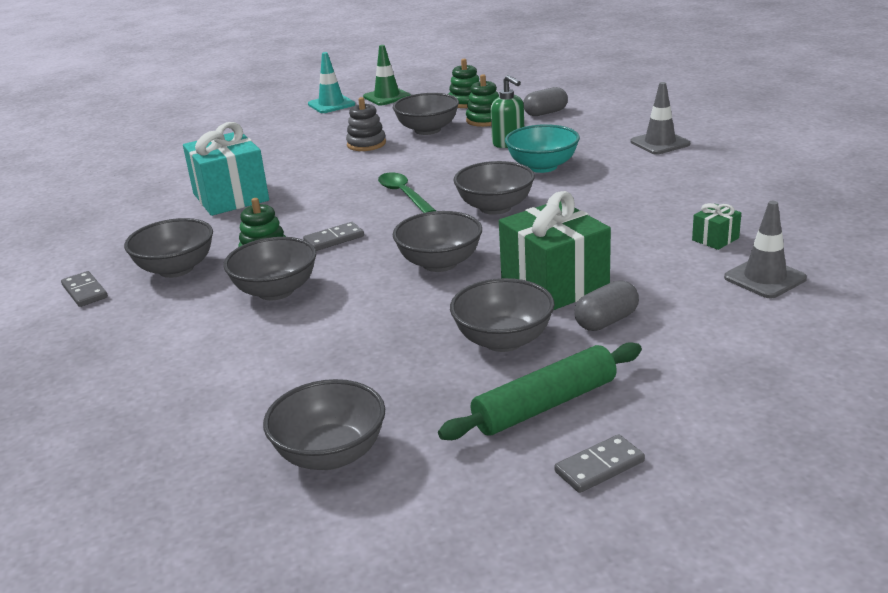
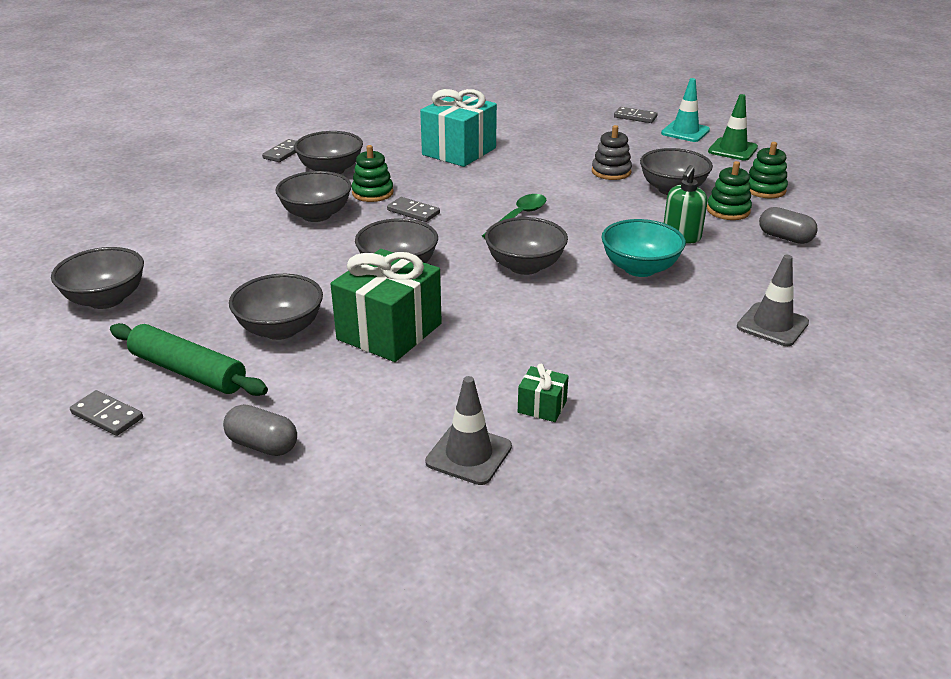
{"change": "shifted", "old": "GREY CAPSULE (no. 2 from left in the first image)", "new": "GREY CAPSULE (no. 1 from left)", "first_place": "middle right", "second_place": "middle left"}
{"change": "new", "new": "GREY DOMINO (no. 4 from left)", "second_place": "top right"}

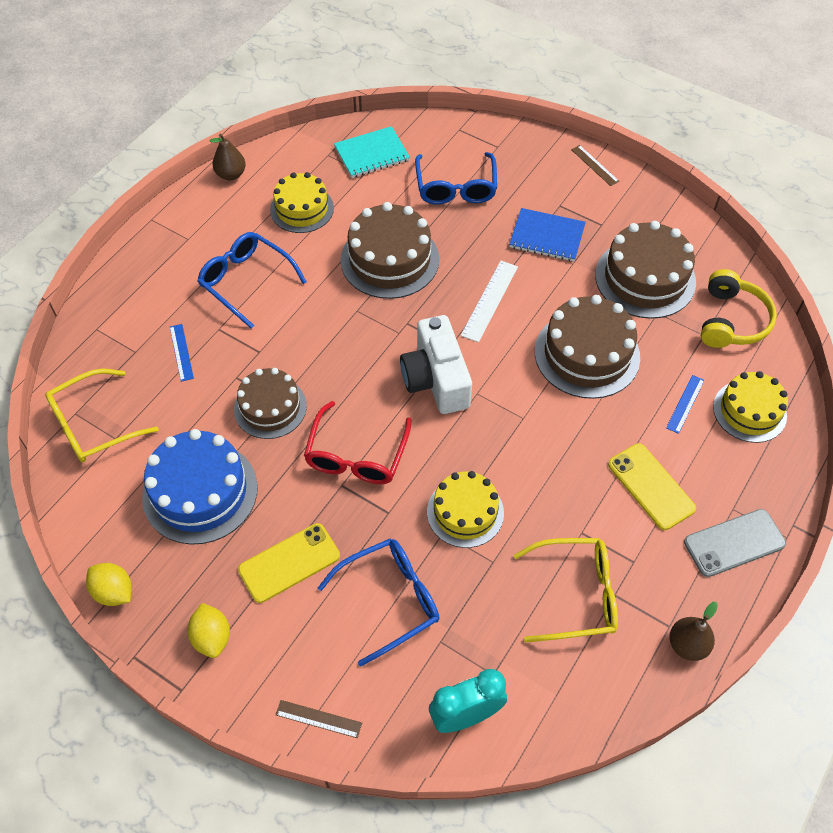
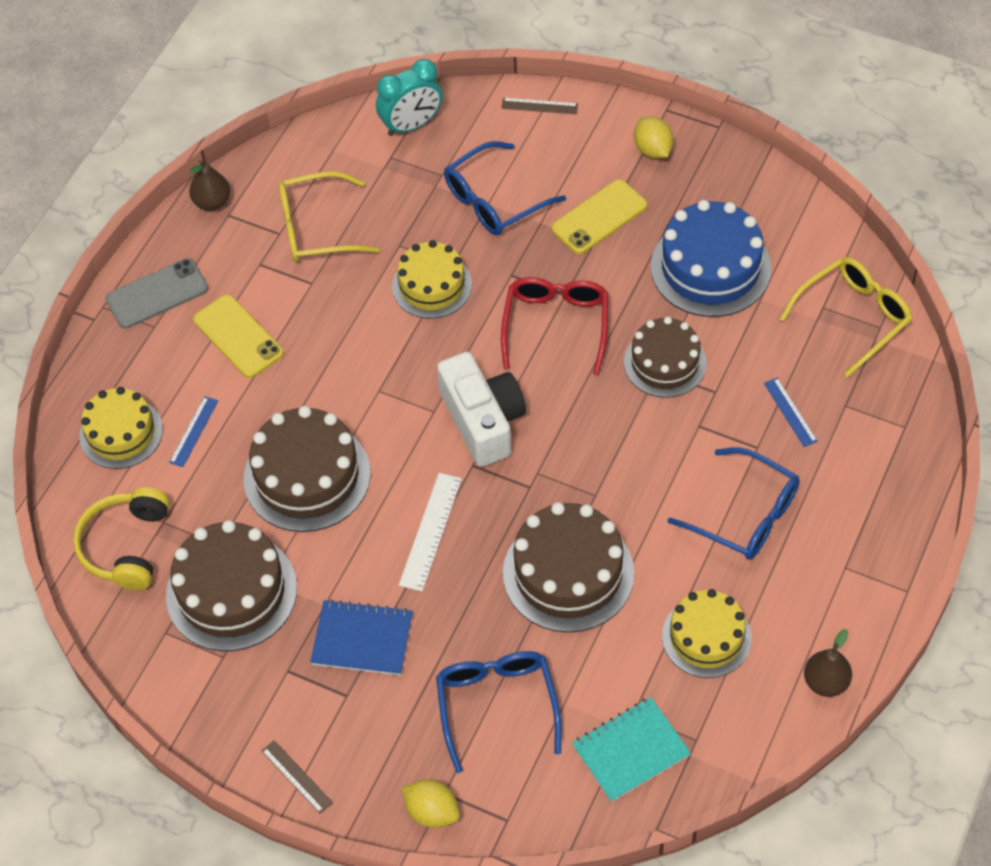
{"change": "shifted", "old": "YELLOW LEMON (no. 1 from left)", "first_place": "bottom left", "second_place": "bottom centre"}

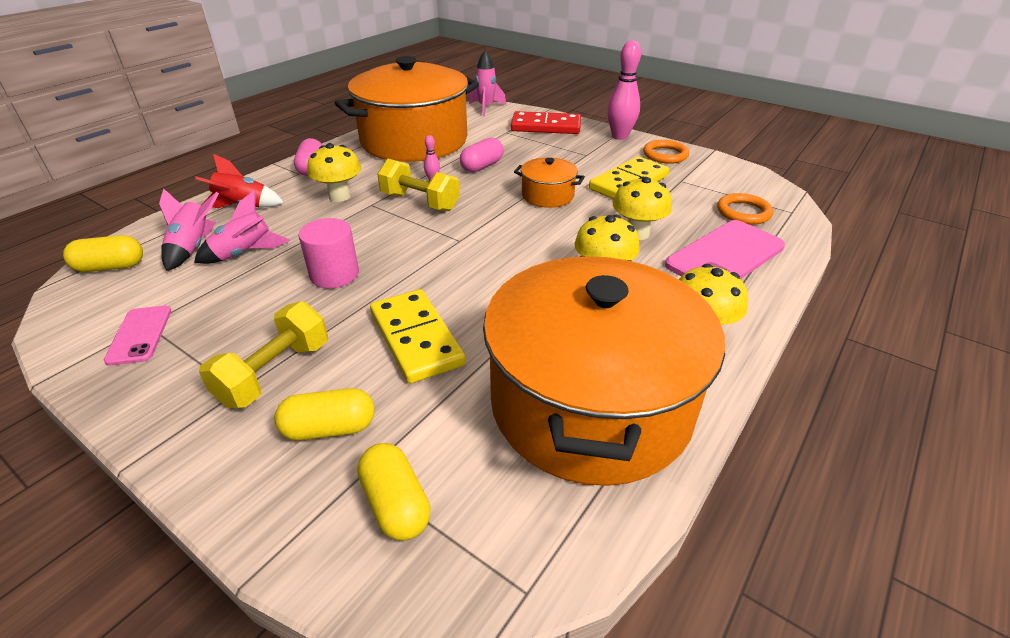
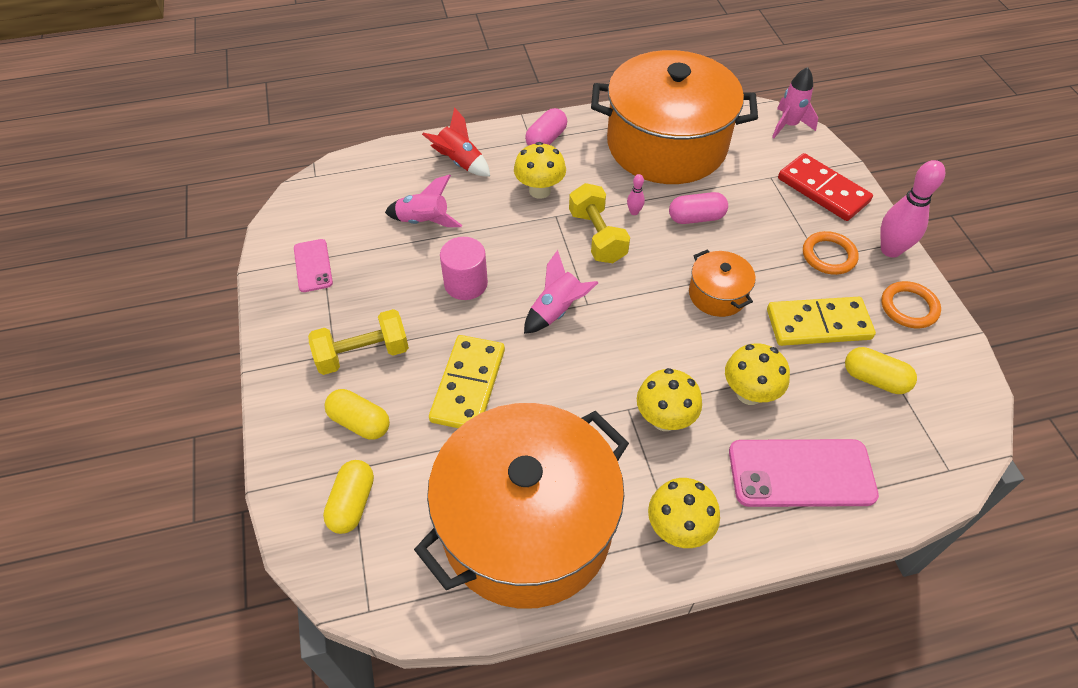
{"change": "shifted", "old": "PINK ROCKET (no. 1 from left in the first image)", "new": "PINK ROCKET (no. 2 from left)", "first_place": "middle left", "second_place": "centre"}
{"change": "shifted", "old": "ORANGE RING (no. 2 from left in the first image)", "new": "ORANGE RING (no. 1 from left)", "first_place": "top right", "second_place": "middle right"}
{"change": "shifted", "old": "YELLOW CAPSULE (no. 1 from left in the first image)", "new": "YELLOW CAPSULE (no. 3 from left)", "first_place": "middle left", "second_place": "middle right"}
{"change": "rotated", "old": "PINK PHONE (no. 1 from left)", "first_place": "middle left", "second_place": "middle left", "degrees": -45}

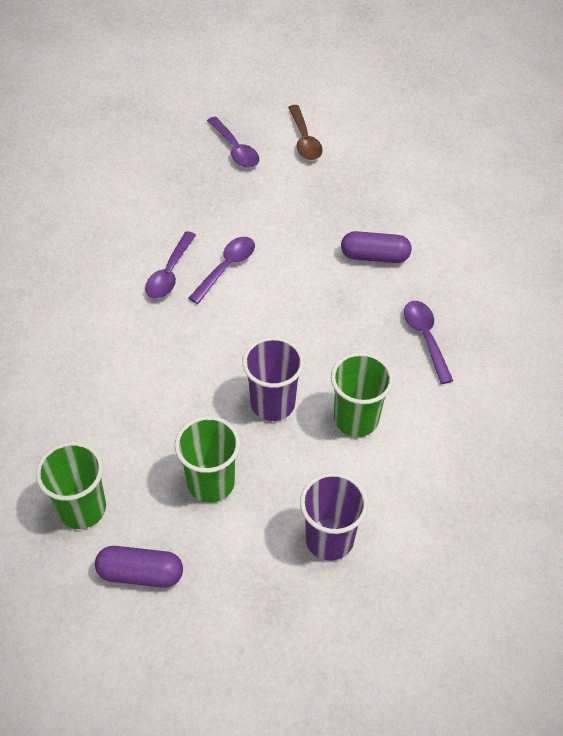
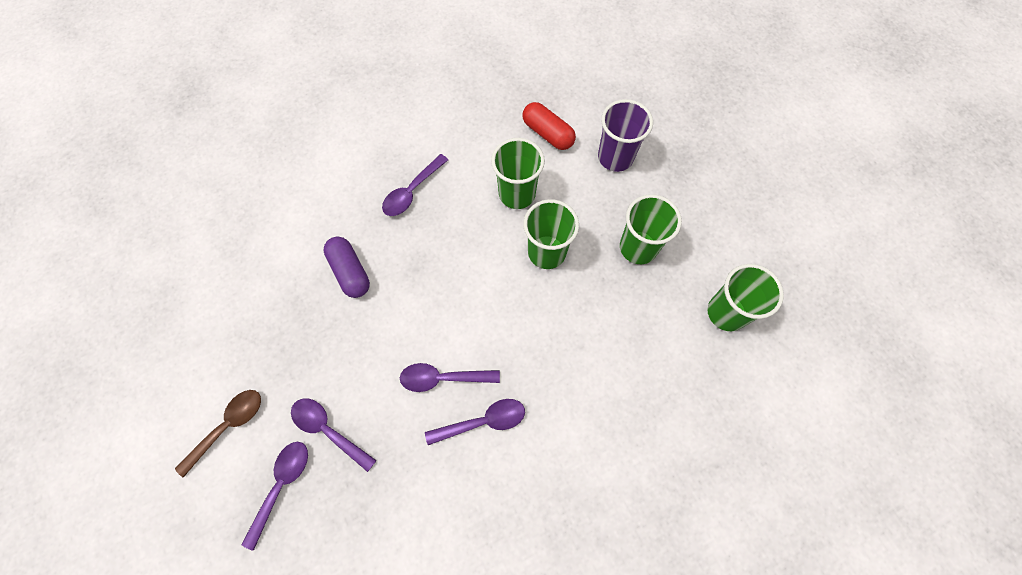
{"change": "repainted", "old": "PURPLE CUP (no. 1 from left)", "new": "GREEN CUP (no. 2 from left)", "first_place": "centre", "second_place": "centre"}
{"change": "gone", "old": "PURPLE CAPSULE (no. 1 from left)", "first_place": "bottom left"}
{"change": "new", "new": "RED CAPSULE", "second_place": "top centre"}
{"change": "new", "new": "PURPLE SPOON (no. 2 from left)", "second_place": "bottom left"}

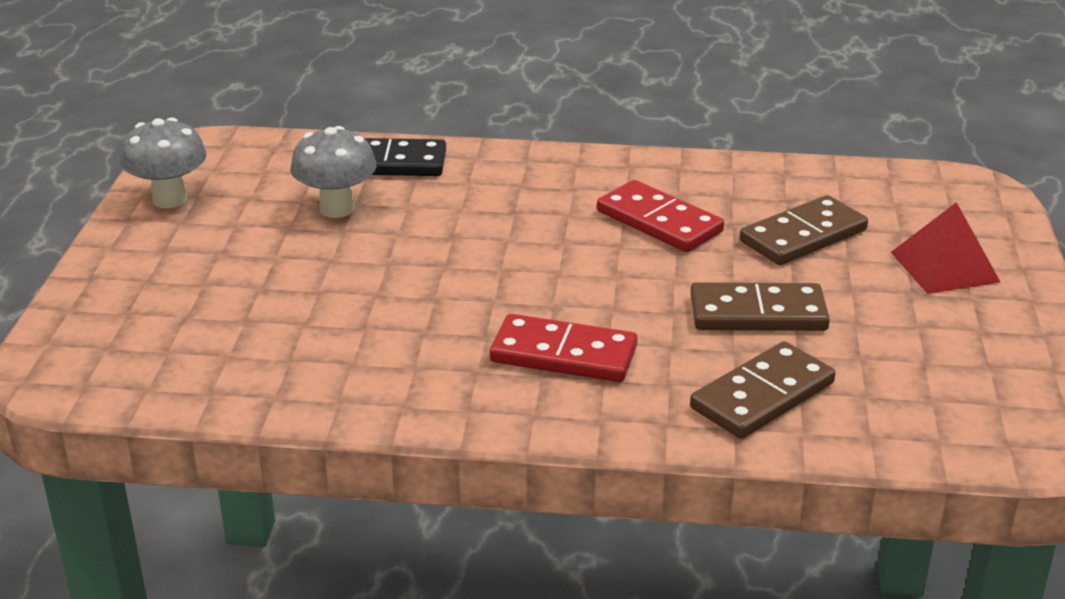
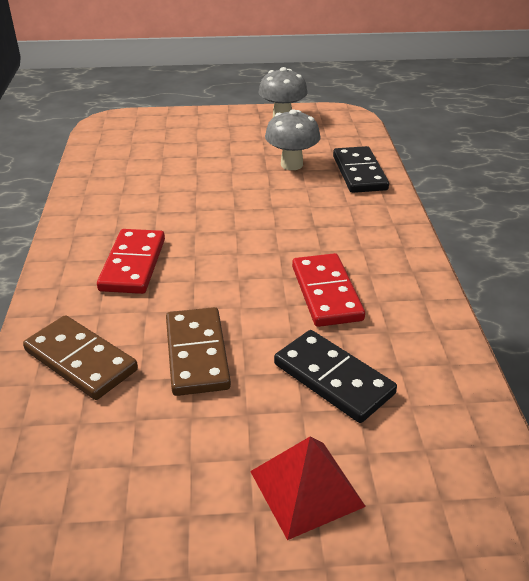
{"change": "rotated", "old": "RED DOMINO (no. 2 from left)", "first_place": "centre", "second_place": "centre", "degrees": -45}
{"change": "repainted", "old": "BROWN DOMINO (no. 3 from left)", "new": "BLACK DOMINO (no. 1 from left)", "first_place": "middle right", "second_place": "centre"}

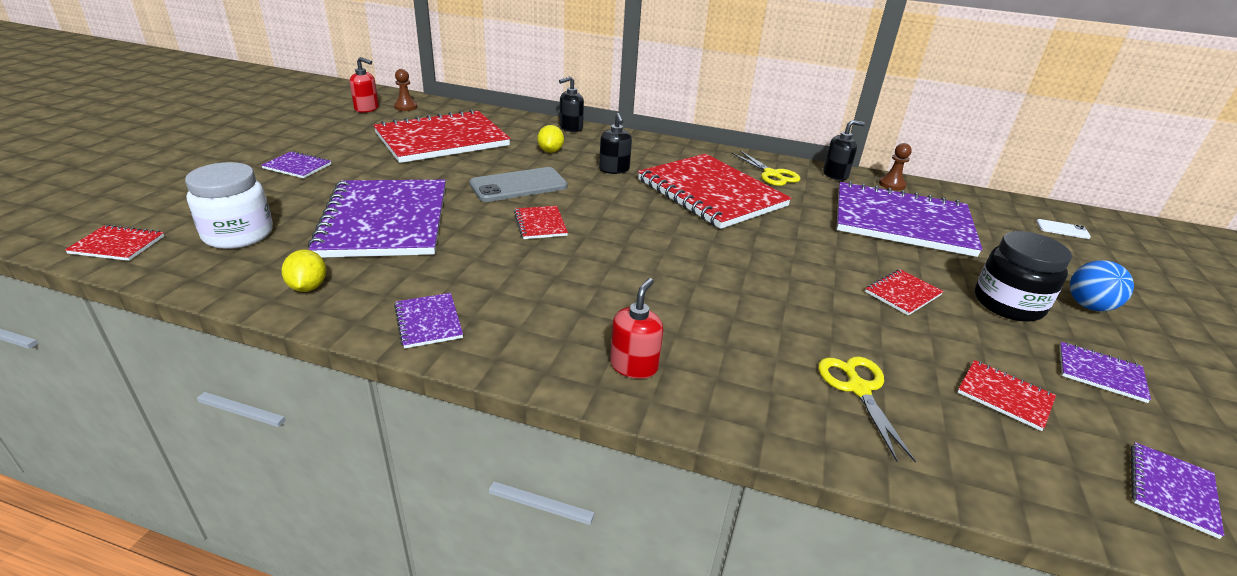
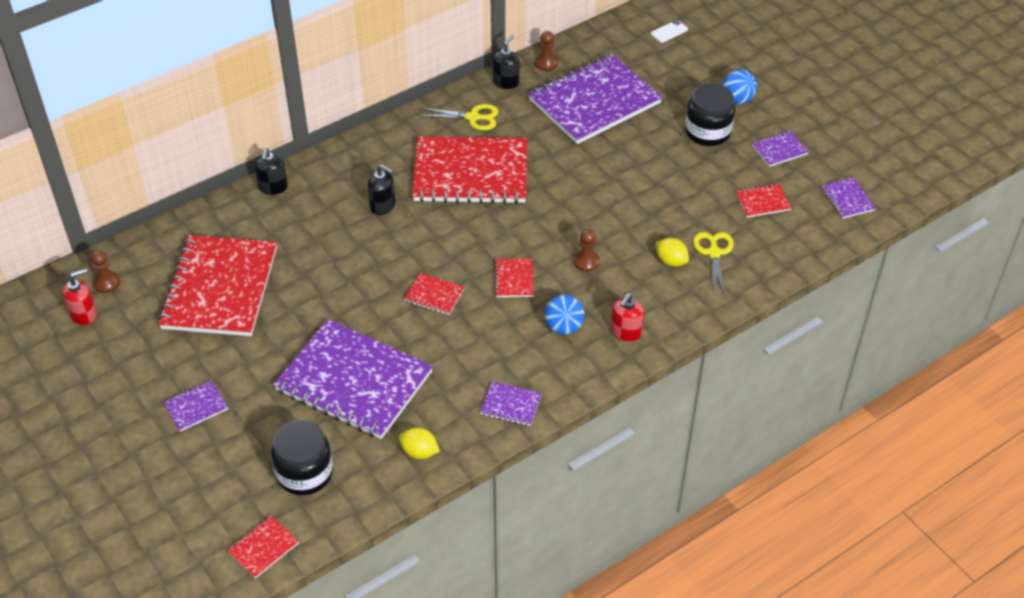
{"change": "shifted", "old": "YELLOW LEMON (no. 2 from left)", "first_place": "top centre", "second_place": "centre"}
{"change": "repainted", "old": "WHITE JAR", "new": "BLACK JAR (no. 1 from left)", "first_place": "middle left", "second_place": "bottom left"}
{"change": "gone", "old": "GREY PHONE", "first_place": "top centre"}
{"change": "shifted", "old": "RED NOTEBOOK (no. 5 from left)", "first_place": "middle right", "second_place": "centre"}
{"change": "rotated", "old": "RED SOAP DISPENSER (no. 2 from left)", "first_place": "centre", "second_place": "centre", "degrees": -120}
{"change": "rotated", "old": "YELLOW SCISSORS (no. 2 from left)", "first_place": "bottom right", "second_place": "middle right", "degrees": 60}
{"change": "new", "new": "BROWN PAWN (no. 3 from left)", "second_place": "centre"}
{"change": "new", "new": "BLUE BALL (no. 1 from left)", "second_place": "centre"}

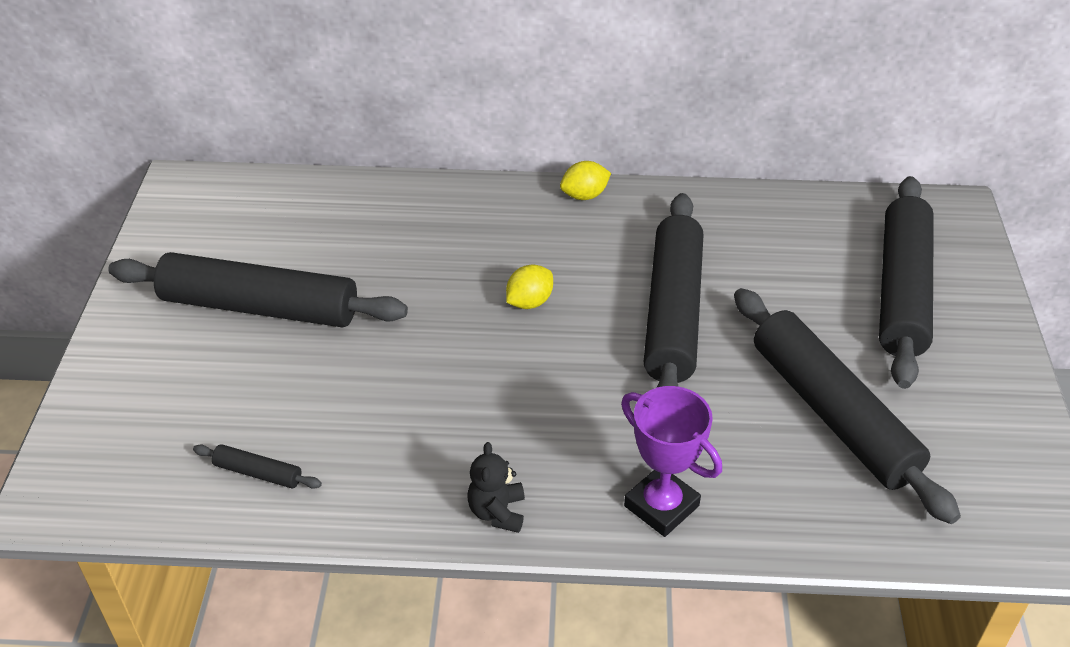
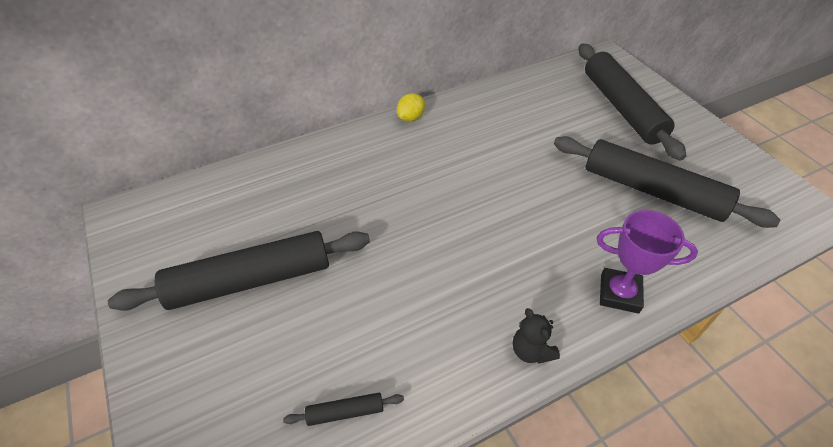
{"change": "gone", "old": "BLACK ROLLING PIN (no. 3 from left)", "first_place": "centre"}
{"change": "gone", "old": "YELLOW LEMON (no. 1 from left)", "first_place": "centre"}

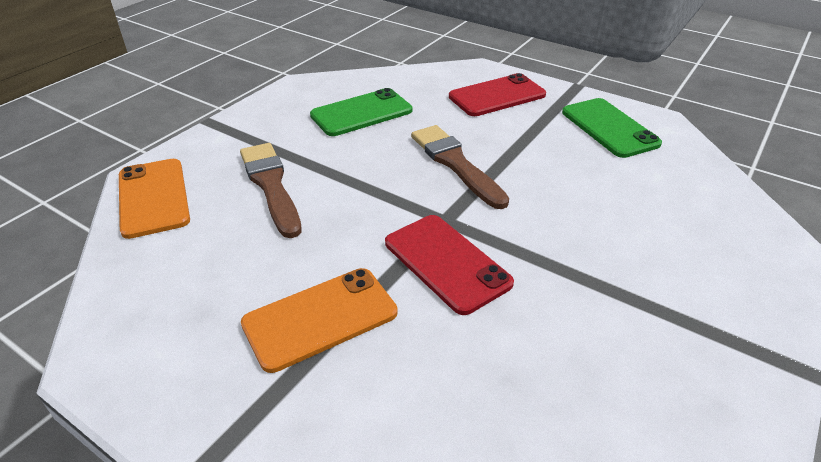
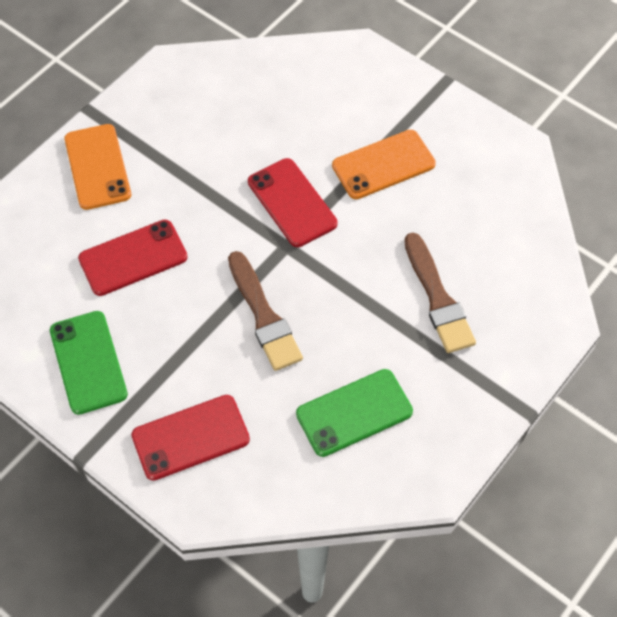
{"change": "shifted", "old": "ORANGE PHONE (no. 1 from left)", "first_place": "middle left", "second_place": "top left"}
{"change": "new", "new": "RED PHONE (no. 1 from left)", "second_place": "middle left"}

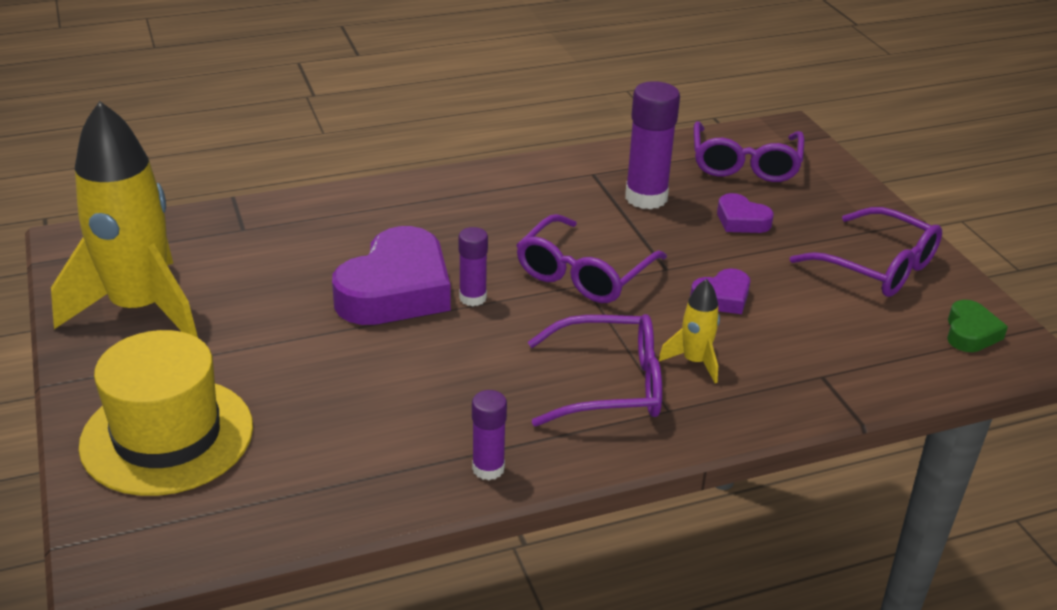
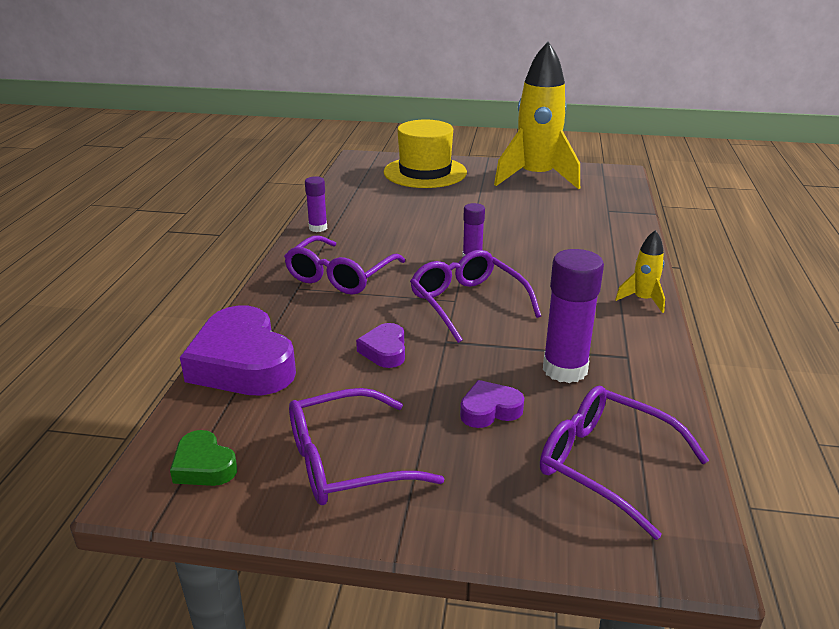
{"change": "shifted", "old": "PURPLE HEART (no. 1 from left)", "first_place": "centre", "second_place": "middle left"}
{"change": "shifted", "old": "YELLOW ROCKET (no. 2 from left)", "first_place": "centre", "second_place": "middle right"}

